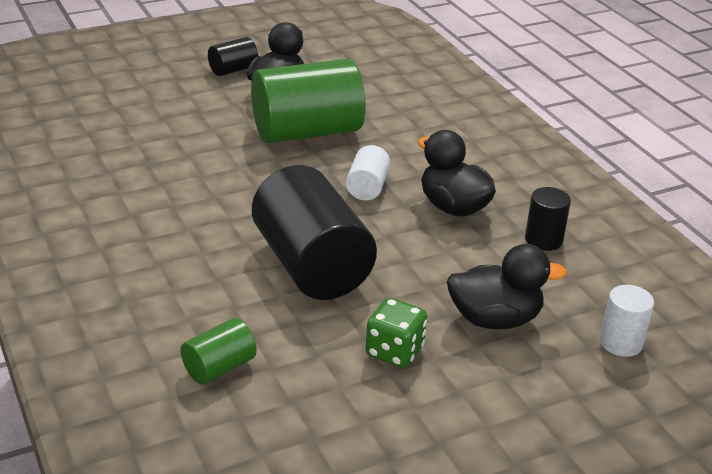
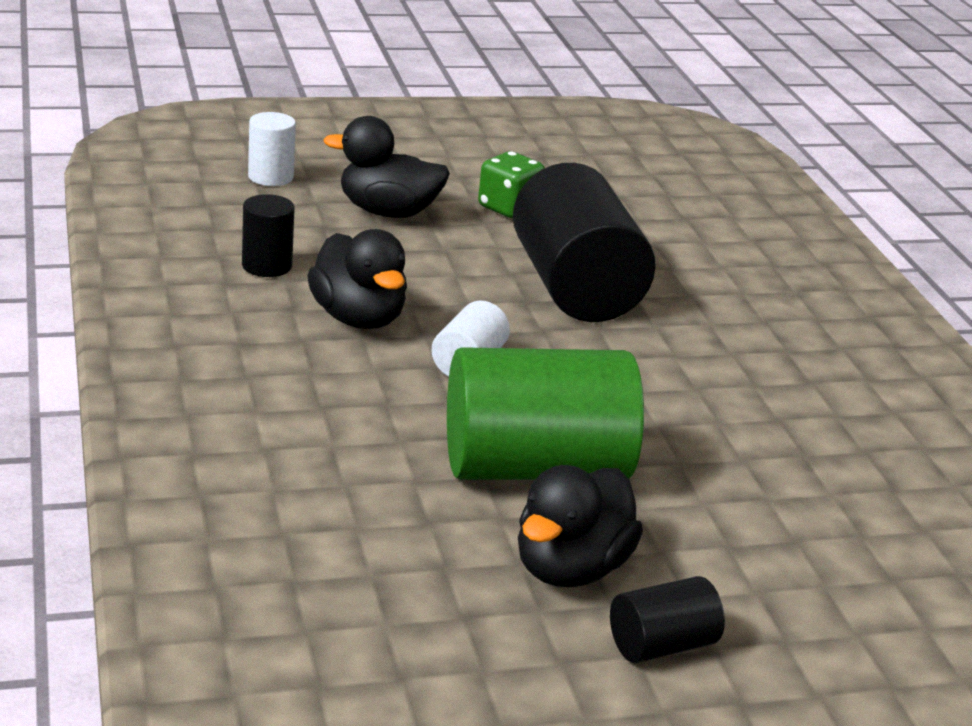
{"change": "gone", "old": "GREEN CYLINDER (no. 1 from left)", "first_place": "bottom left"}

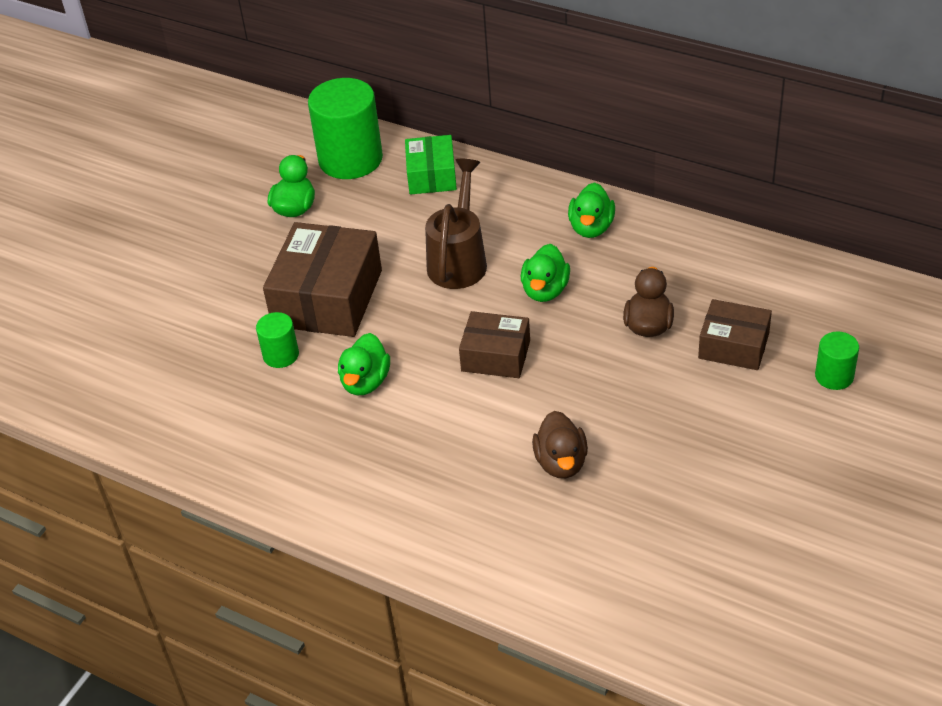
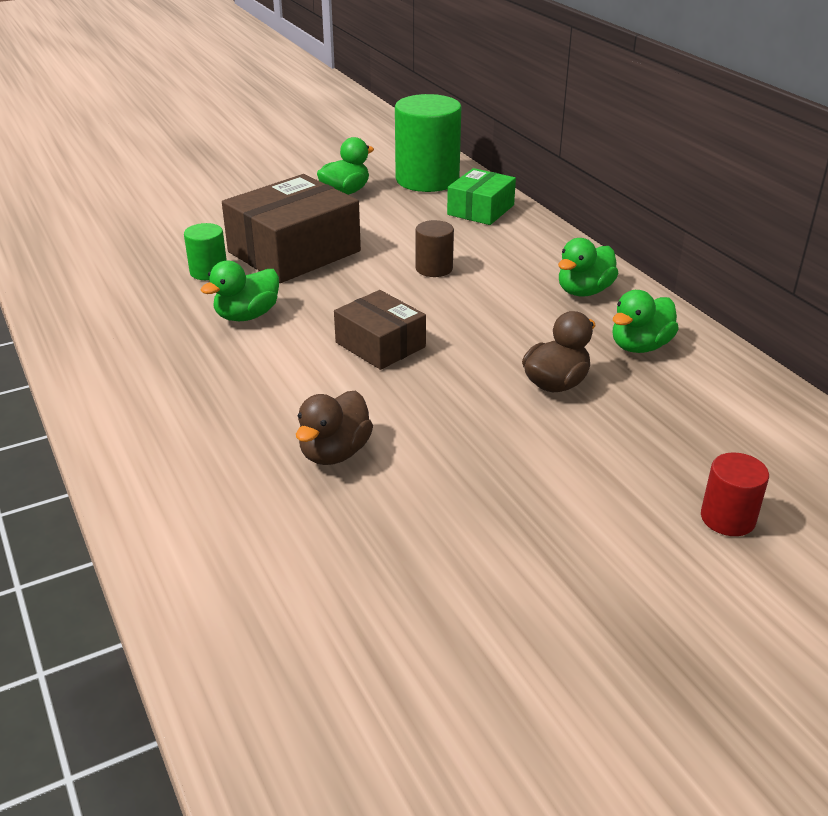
{"change": "swapped", "old": "BROWN WATERING CAN", "new": "BROWN CYLINDER", "first_place": "top centre", "second_place": "top centre"}
{"change": "shifted", "old": "GREEN DUCK (no. 3 from left in the first image)", "new": "GREEN DUCK (no. 4 from left)", "first_place": "centre", "second_place": "middle right"}
{"change": "gone", "old": "BROWN BOX (no. 3 from left)", "first_place": "middle right"}
{"change": "repainted", "old": "GREEN CYLINDER (no. 3 from left)", "new": "RED CYLINDER", "first_place": "middle right", "second_place": "middle right"}

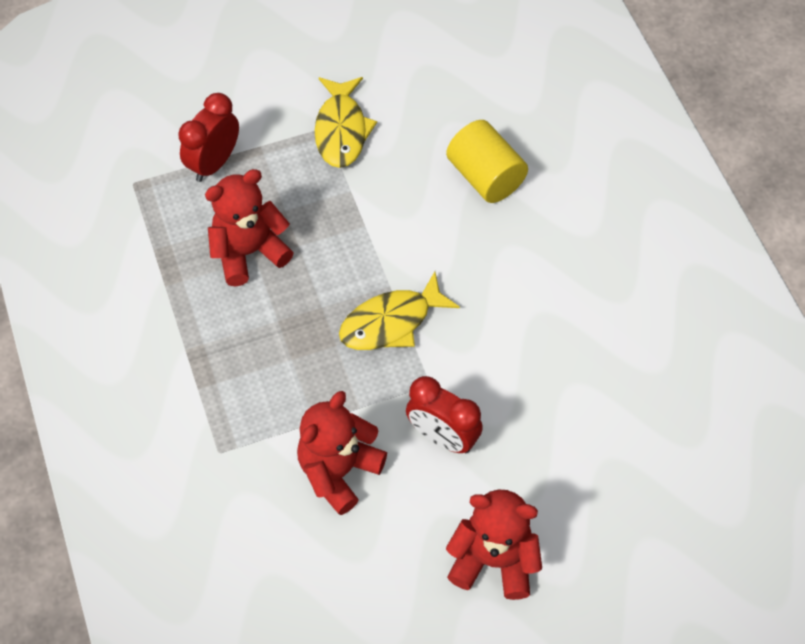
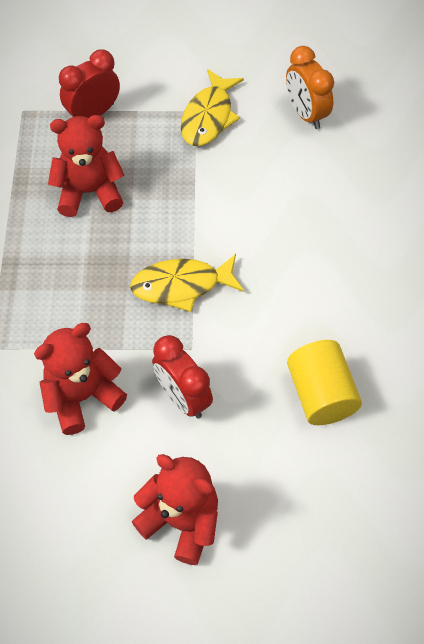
{"change": "shifted", "old": "YELLOW CYLINDER", "first_place": "top centre", "second_place": "middle right"}
{"change": "new", "new": "ORANGE CLOCK", "second_place": "top right"}

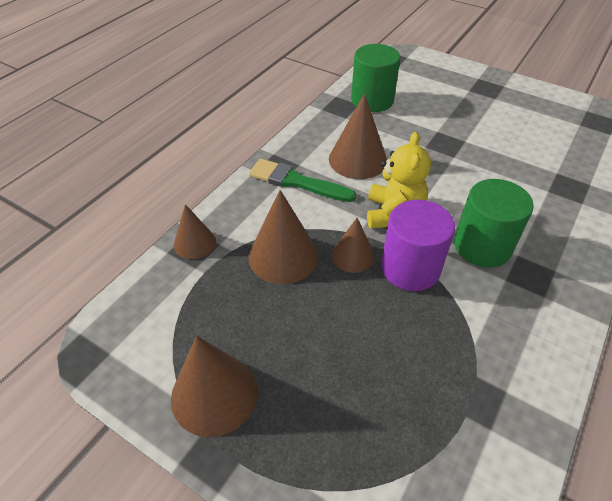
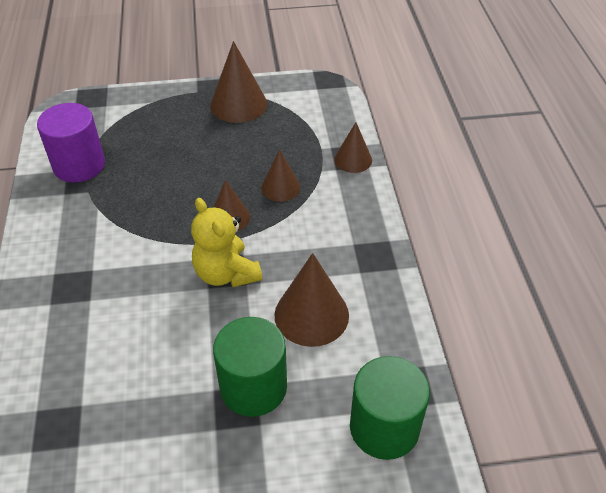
{"change": "gone", "old": "GREEN BRUSH", "first_place": "centre"}
{"change": "shifted", "old": "GREEN CYLINDER (no. 2 from left in the first image)", "new": "GREEN CYLINDER (no. 1 from left)", "first_place": "middle right", "second_place": "bottom centre"}
{"change": "scaled", "old": "BROWN CONE (no. 3 from left)", "first_place": "centre", "second_place": "centre", "factor": 0.61}
{"change": "shifted", "old": "PURPLE CYLINDER", "first_place": "middle right", "second_place": "top left"}

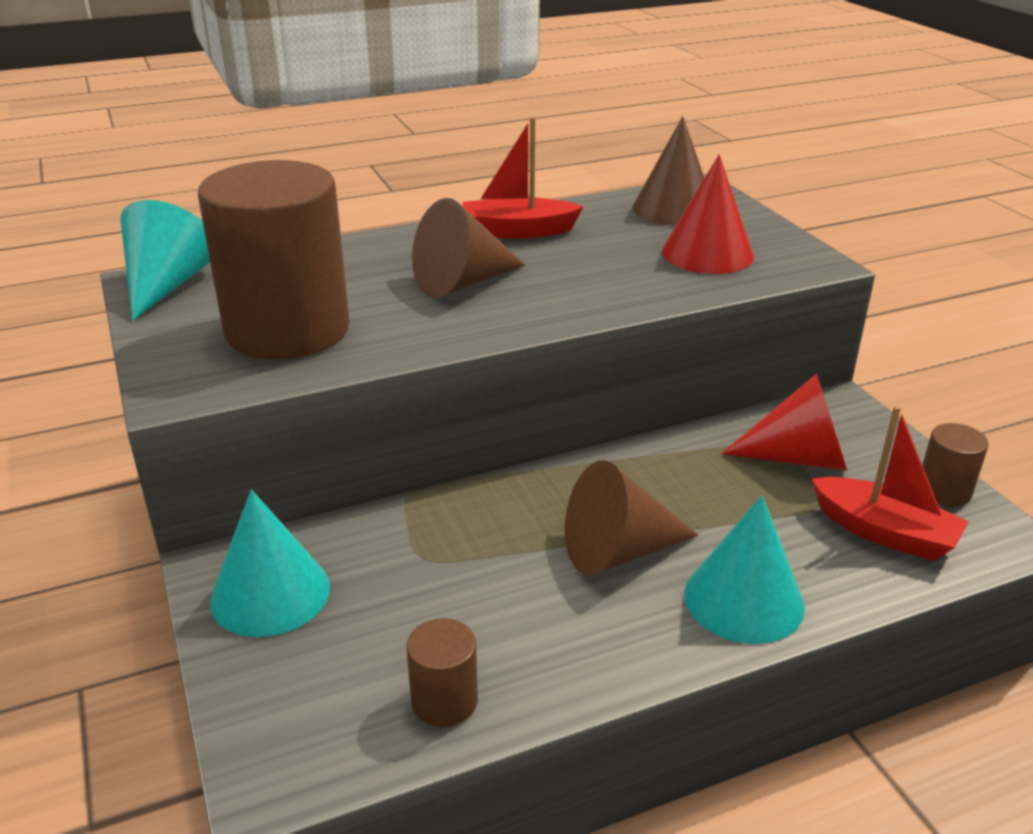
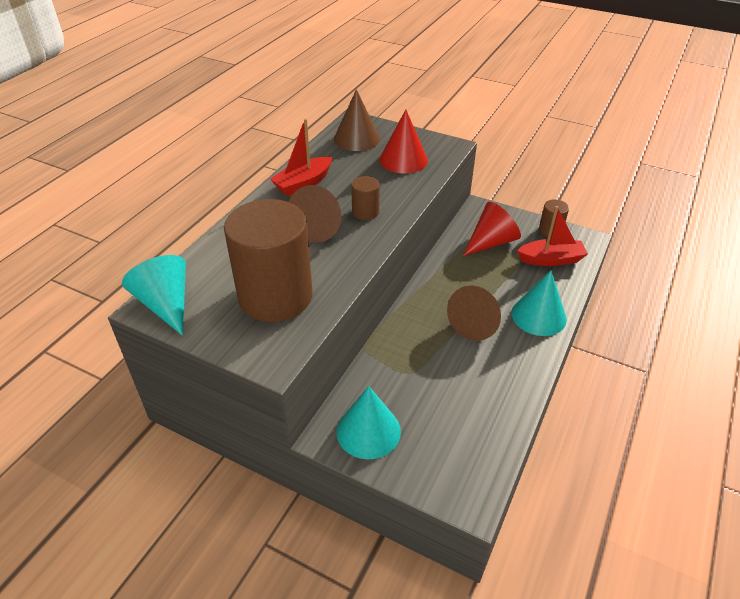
{"change": "shifted", "old": "BROWN CYLINDER (no. 2 from left)", "first_place": "bottom centre", "second_place": "top centre"}

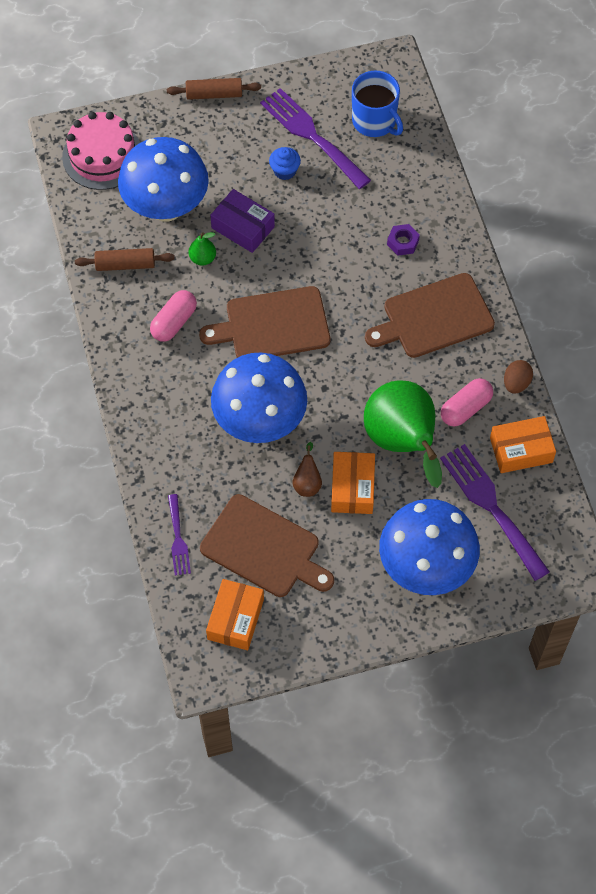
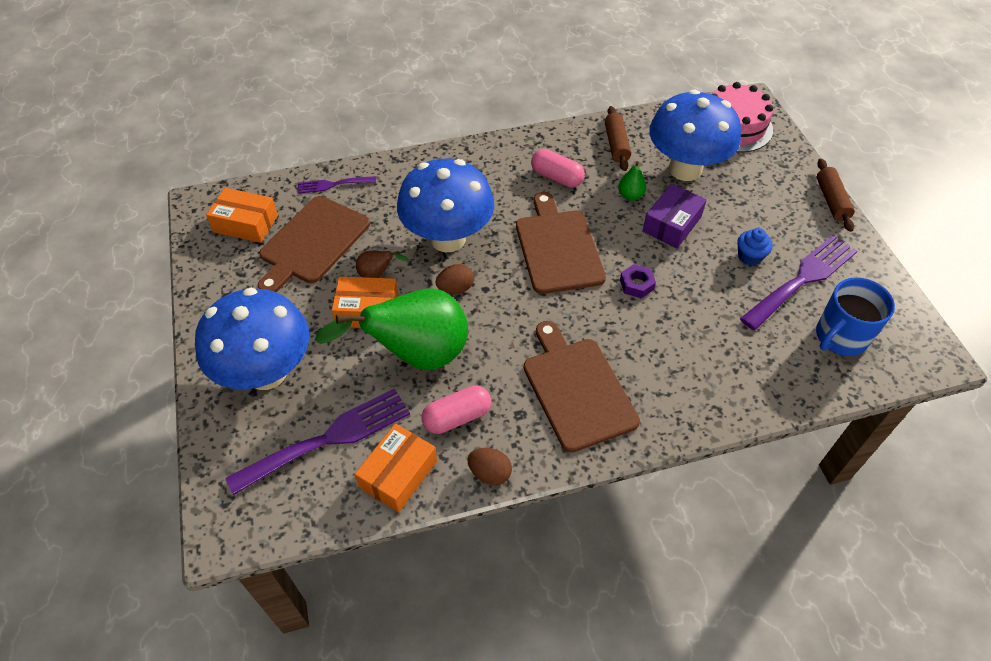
{"change": "shifted", "old": "PURPLE NUT", "first_place": "top right", "second_place": "centre"}
{"change": "rotated", "old": "PINK CAPSULE (no. 2 from left in the first image)", "first_place": "middle right", "second_place": "centre", "degrees": -75}
{"change": "rotated", "old": "ORANGE BOX (no. 3 from left)", "first_place": "middle right", "second_place": "bottom centre", "degrees": 45}
{"change": "new", "new": "BROWN EGG (no. 1 from left)", "second_place": "centre"}

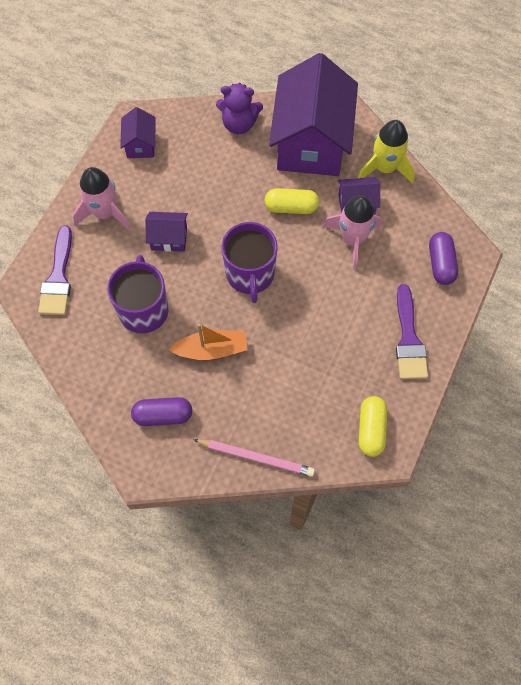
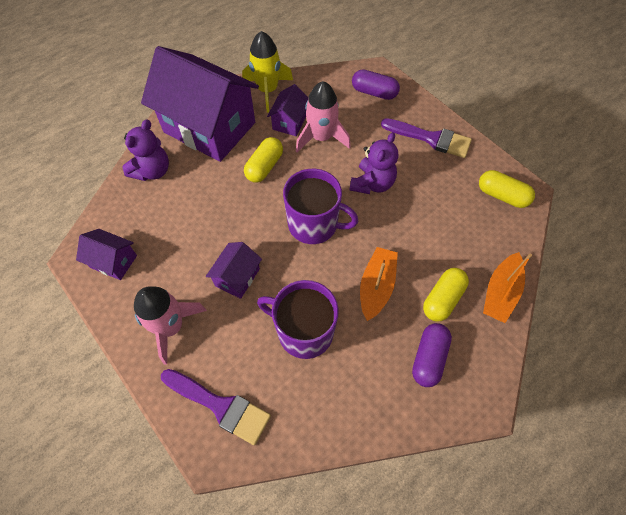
{"change": "swapped", "old": "PINK PENCIL", "new": "ORANGE BOAT (no. 2 from left)", "first_place": "bottom centre", "second_place": "middle right"}
{"change": "new", "new": "PURPLE TEDDY BEAR (no. 2 from left)", "second_place": "top centre"}
{"change": "new", "new": "YELLOW CAPSULE (no. 2 from left)", "second_place": "middle right"}

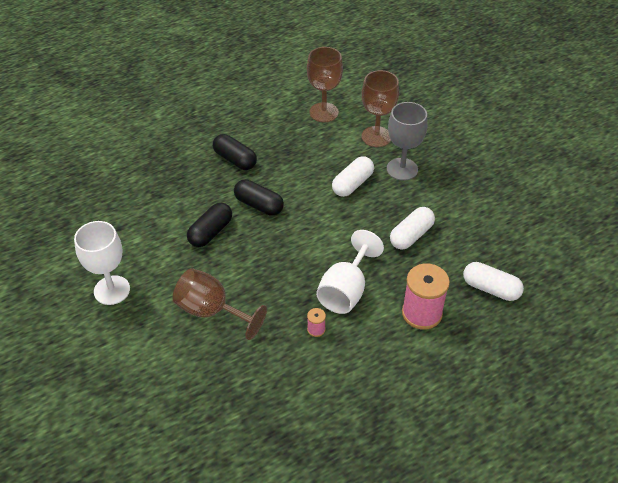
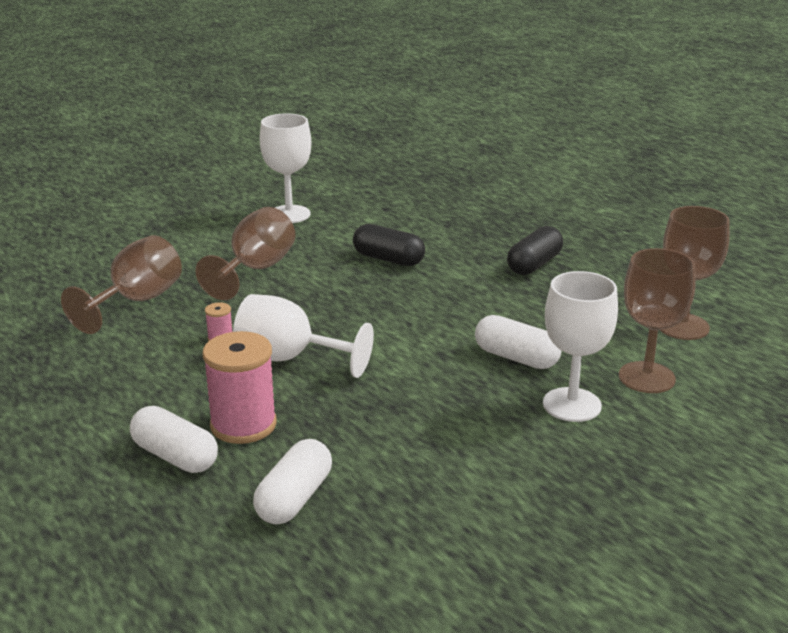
{"change": "repainted", "old": "GREY GOBLET", "new": "WHITE GOBLET (no. 3 from left)", "first_place": "top centre", "second_place": "middle right"}
{"change": "gone", "old": "BLACK CAPSULE (no. 3 from left)", "first_place": "centre"}
{"change": "shifted", "old": "WHITE CAPSULE (no. 2 from left in the first image)", "new": "WHITE CAPSULE (no. 1 from left)", "first_place": "middle right", "second_place": "bottom left"}
{"change": "new", "new": "BROWN GOBLET (no. 1 from left)", "second_place": "middle left"}

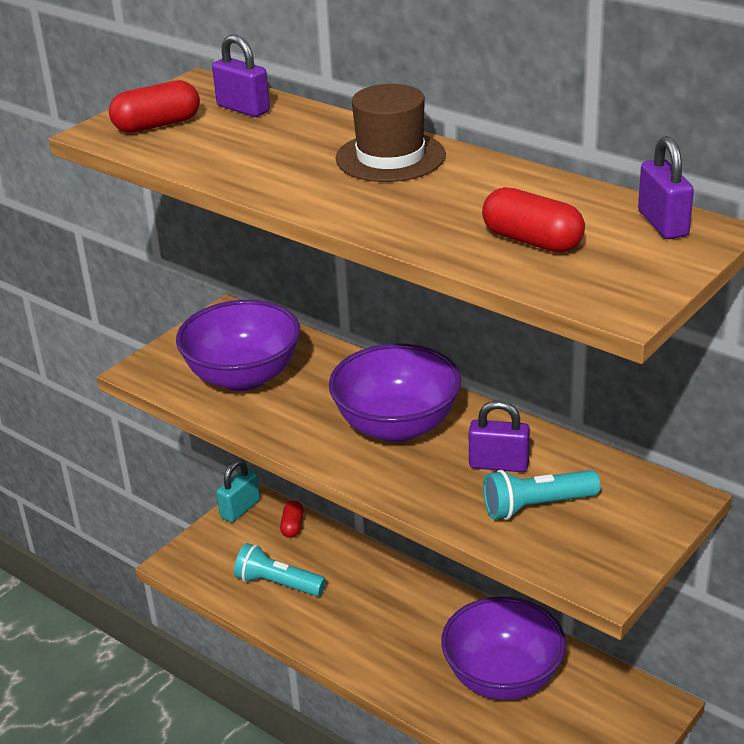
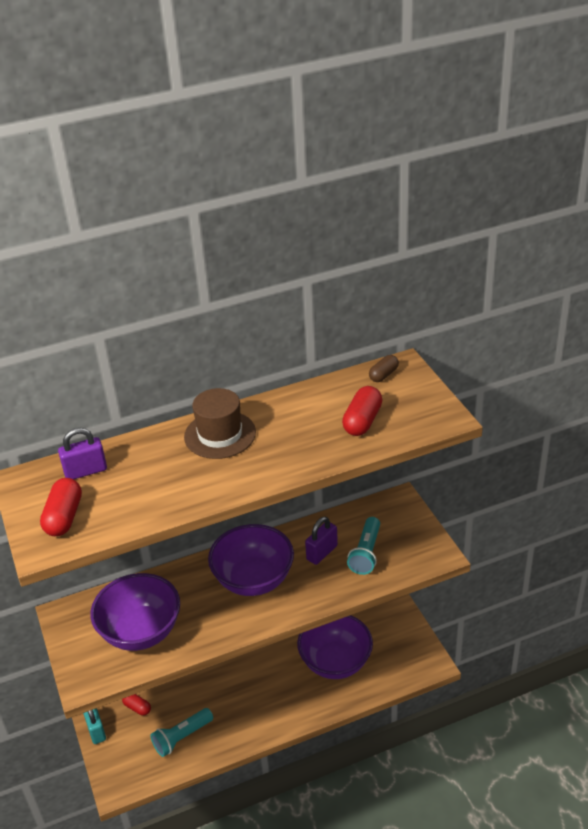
{"change": "swapped", "old": "PURPLE PADLOCK (no. 3 from left)", "new": "BROWN CAPSULE", "first_place": "top right", "second_place": "centre"}
{"change": "rotated", "old": "RED CAPSULE (no. 3 from left)", "first_place": "top right", "second_place": "centre", "degrees": -45}

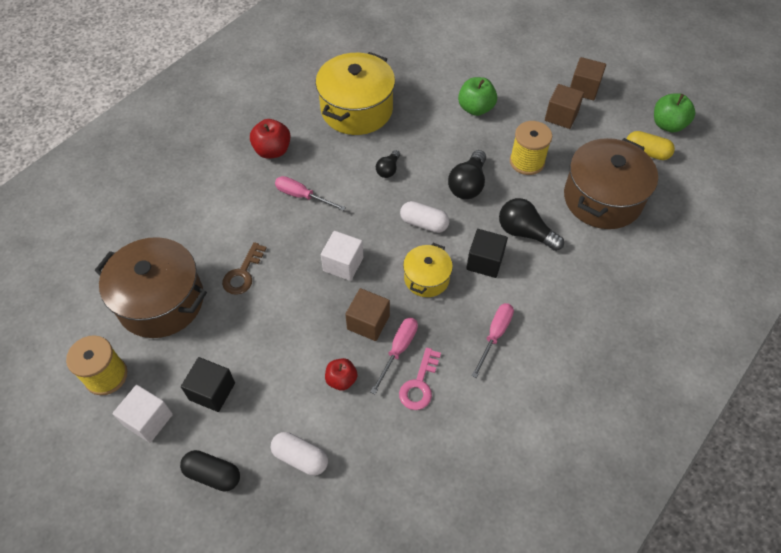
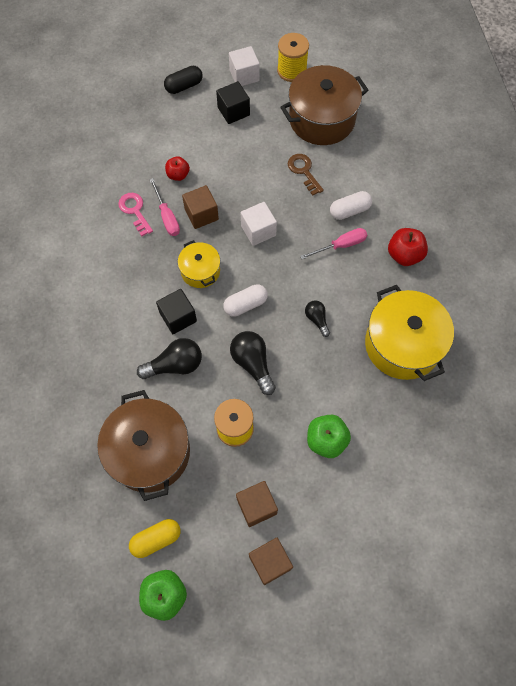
{"change": "gone", "old": "PINK SCREWDRIVER (no. 3 from left)", "first_place": "centre"}
{"change": "shifted", "old": "WHITE CAPSULE (no. 1 from left in the first image)", "new": "WHITE CAPSULE (no. 2 from left)", "first_place": "bottom centre", "second_place": "top right"}

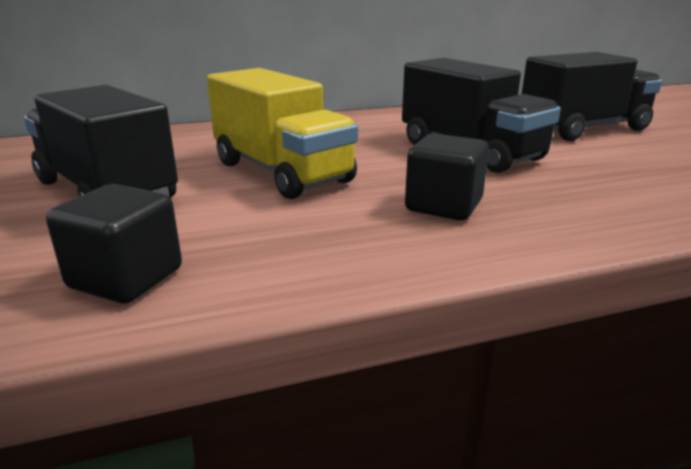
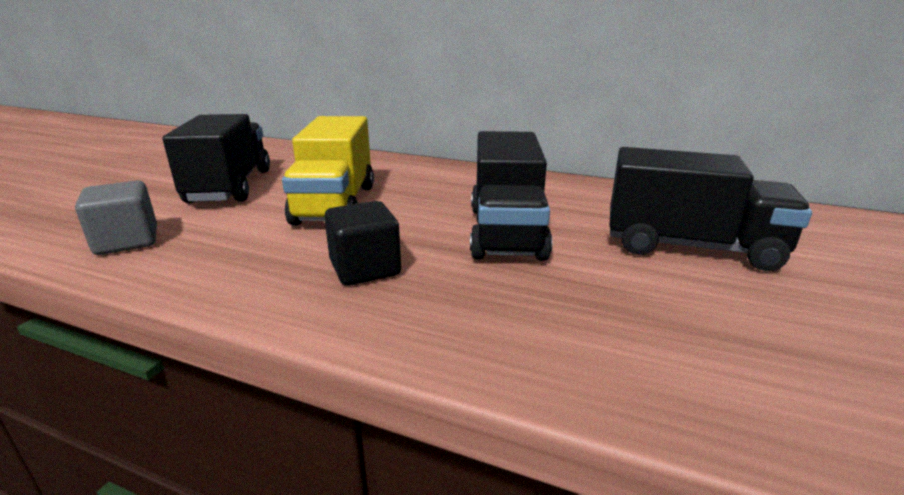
{"change": "repainted", "old": "BLACK CUBE (no. 1 from left)", "new": "GREY CUBE", "first_place": "middle left", "second_place": "middle left"}

